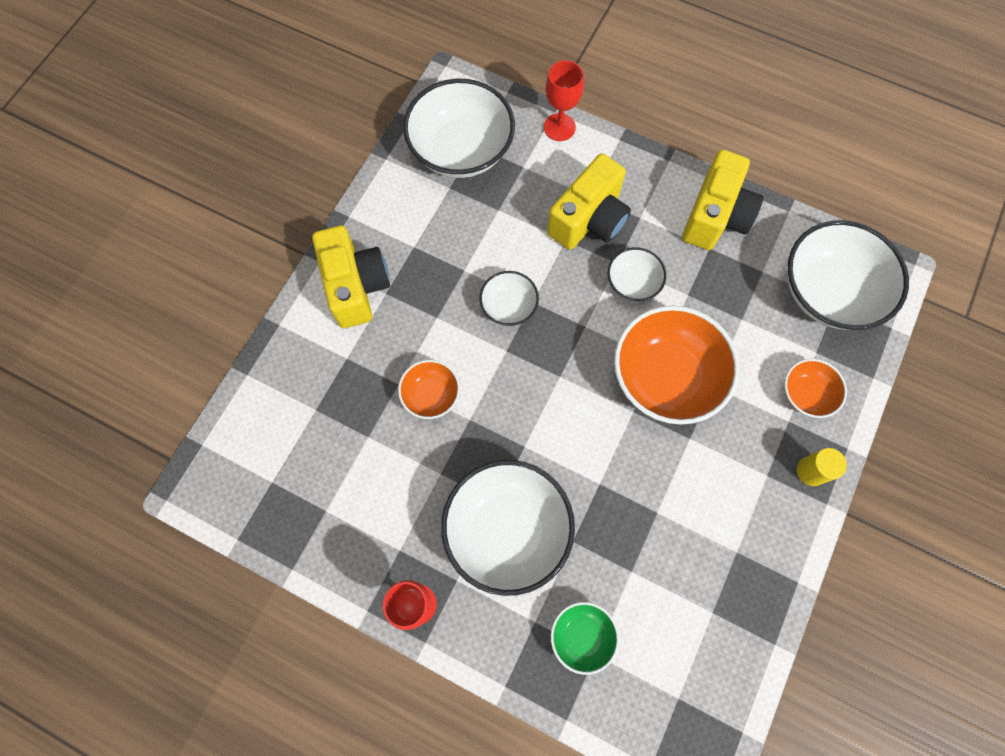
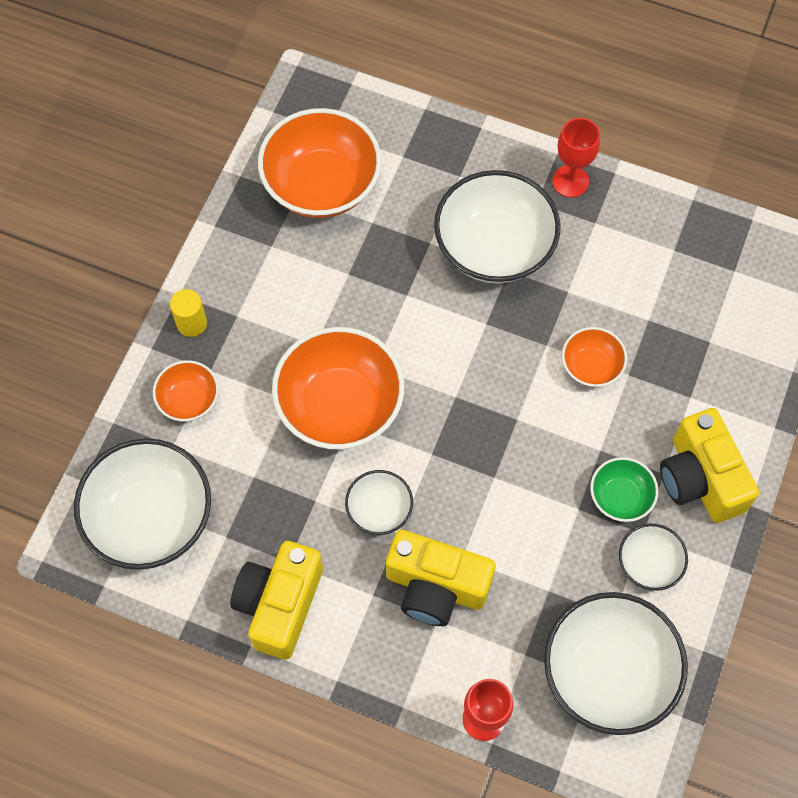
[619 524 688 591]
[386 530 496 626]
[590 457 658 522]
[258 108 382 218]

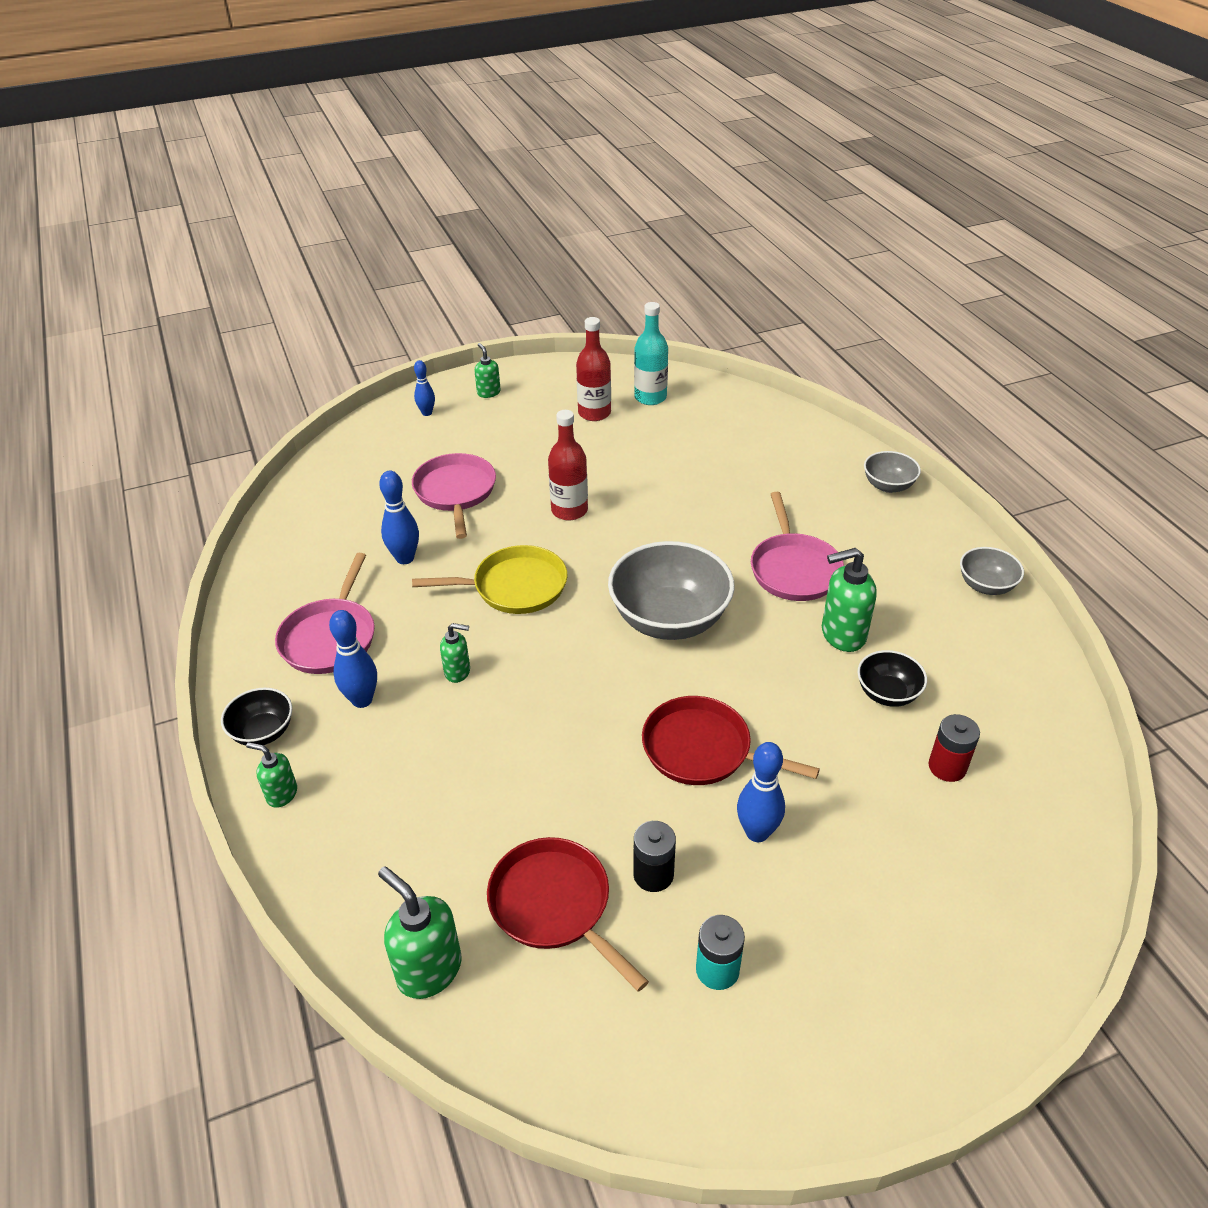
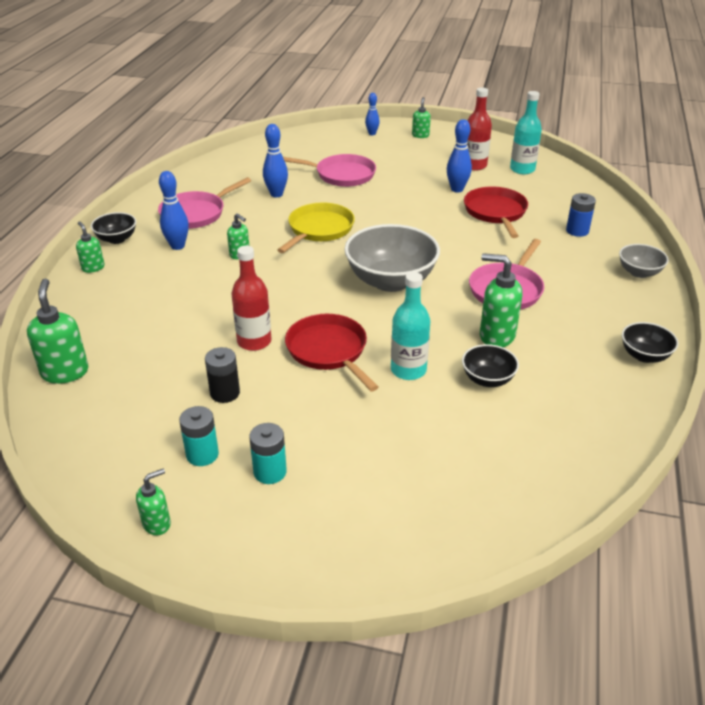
[283 154 376 187]
[277 202 355 253]
[464 186 528 238]
[231 246 272 351]
[447 119 472 193]
[928 714 980 782] (first image)
[622 322 678 363]
[136 469 171 535]
[249 423 287 484]
[391 272 430 380]
[566 193 596 237]

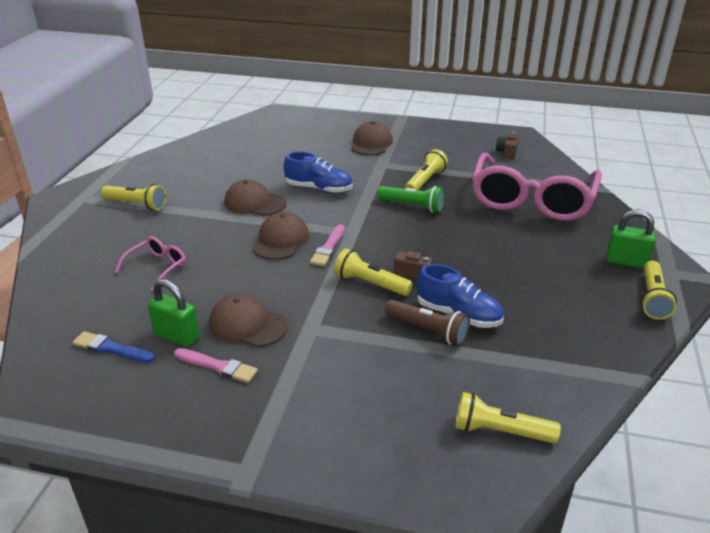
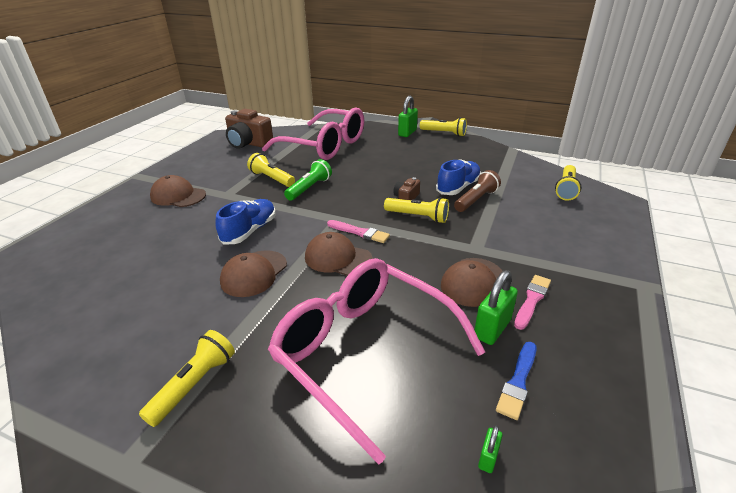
[268 258 485 465]
[384 197 449 223]
[225 109 273 149]
[478 425 503 473]

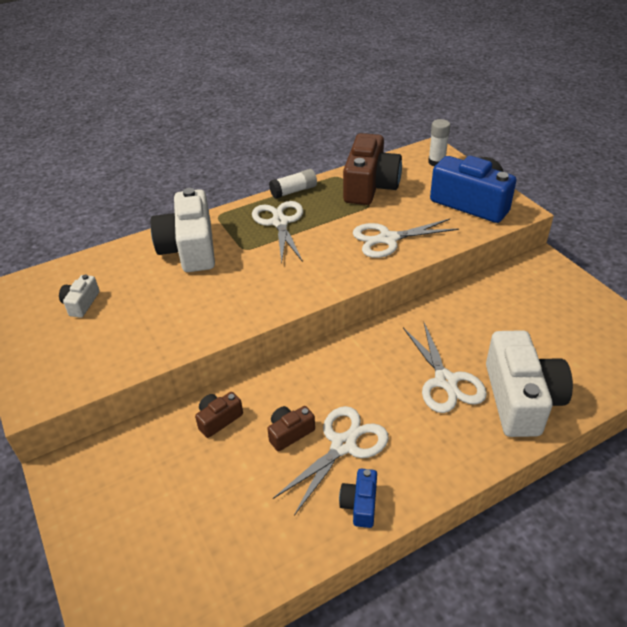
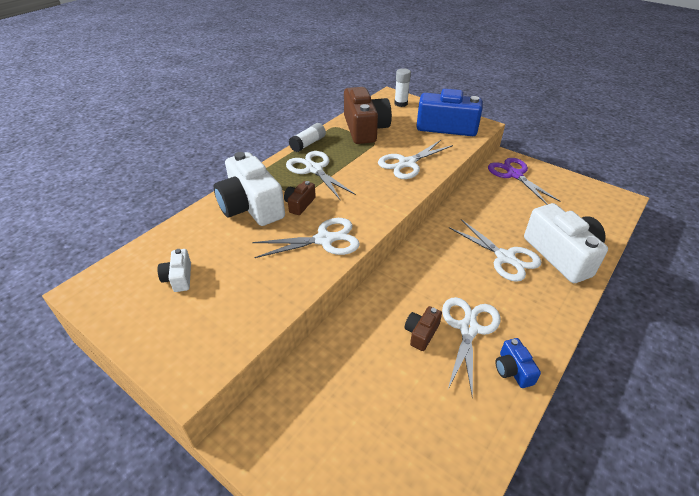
[284 181 316 215]
[252 218 360 258]
[488 158 560 205]

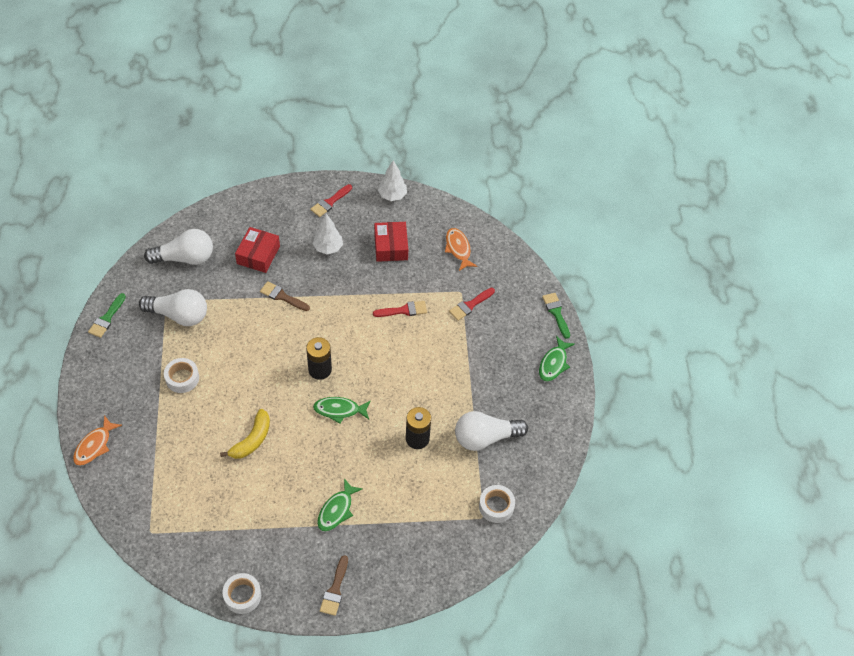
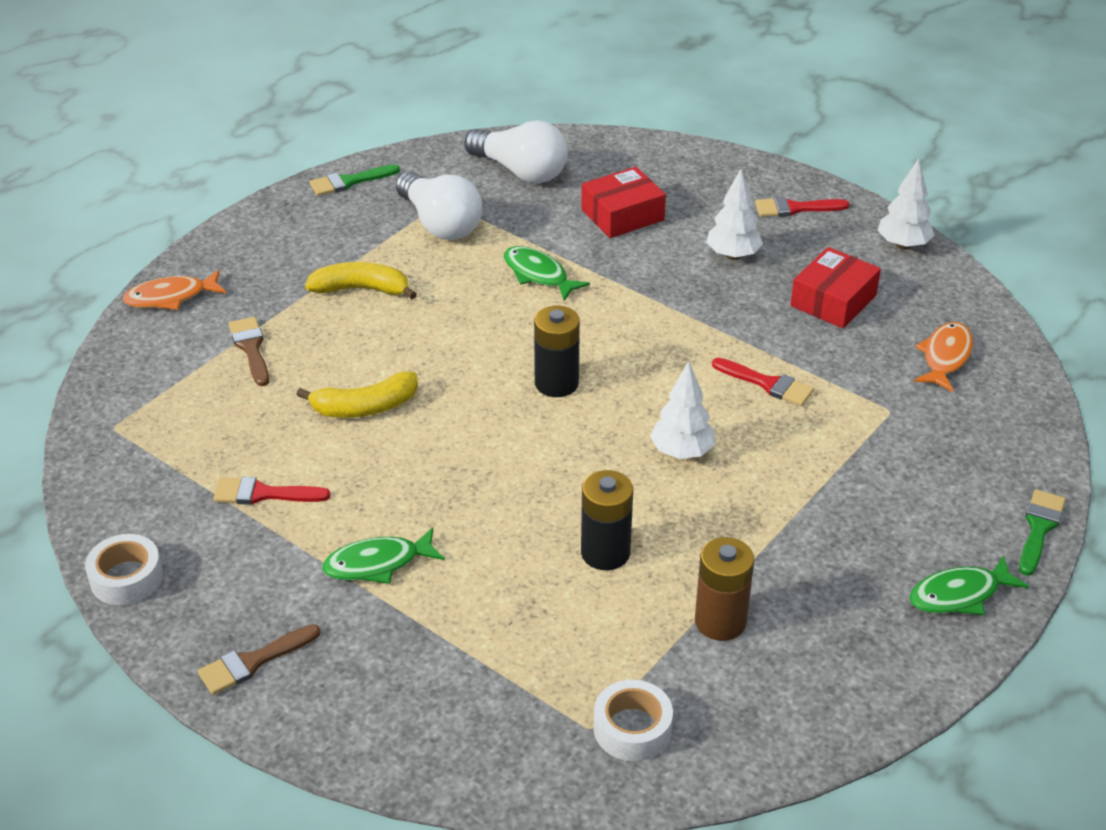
[305 262 417 299]
[229 317 269 386]
[504 246 590 301]
[213 477 330 505]
[695 537 754 641]
[650 361 715 459]

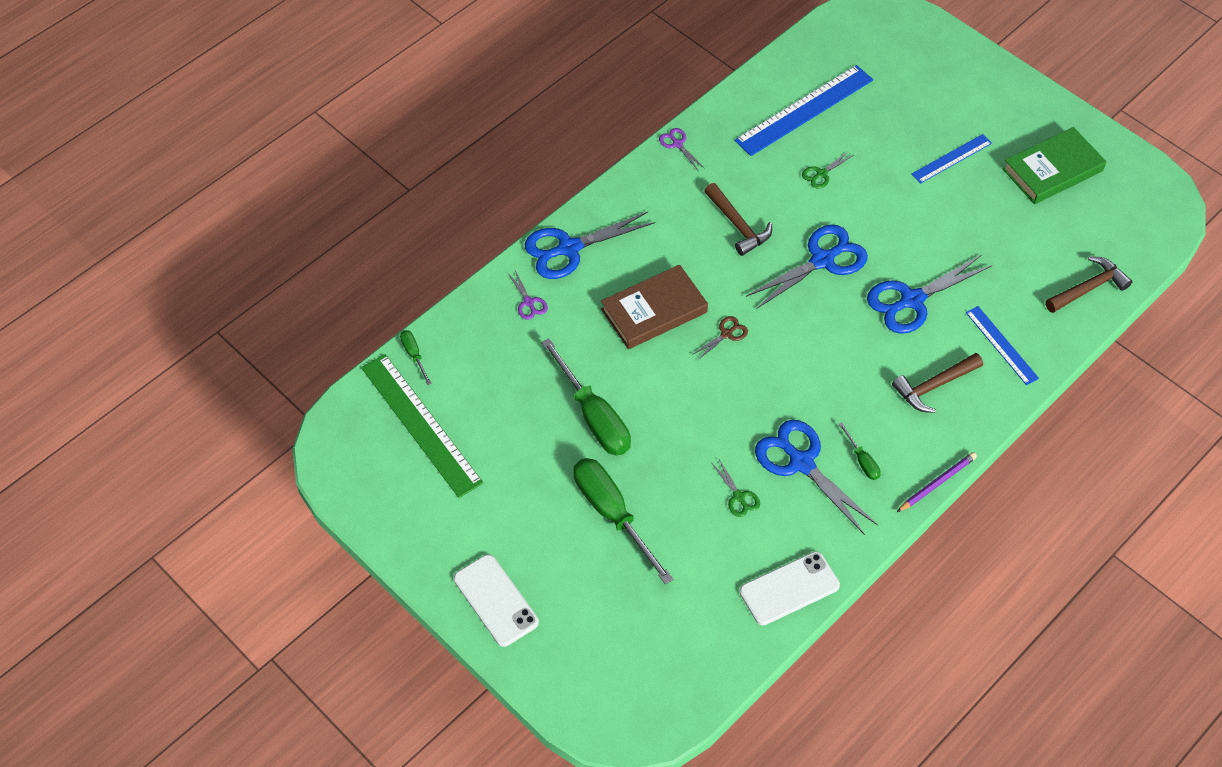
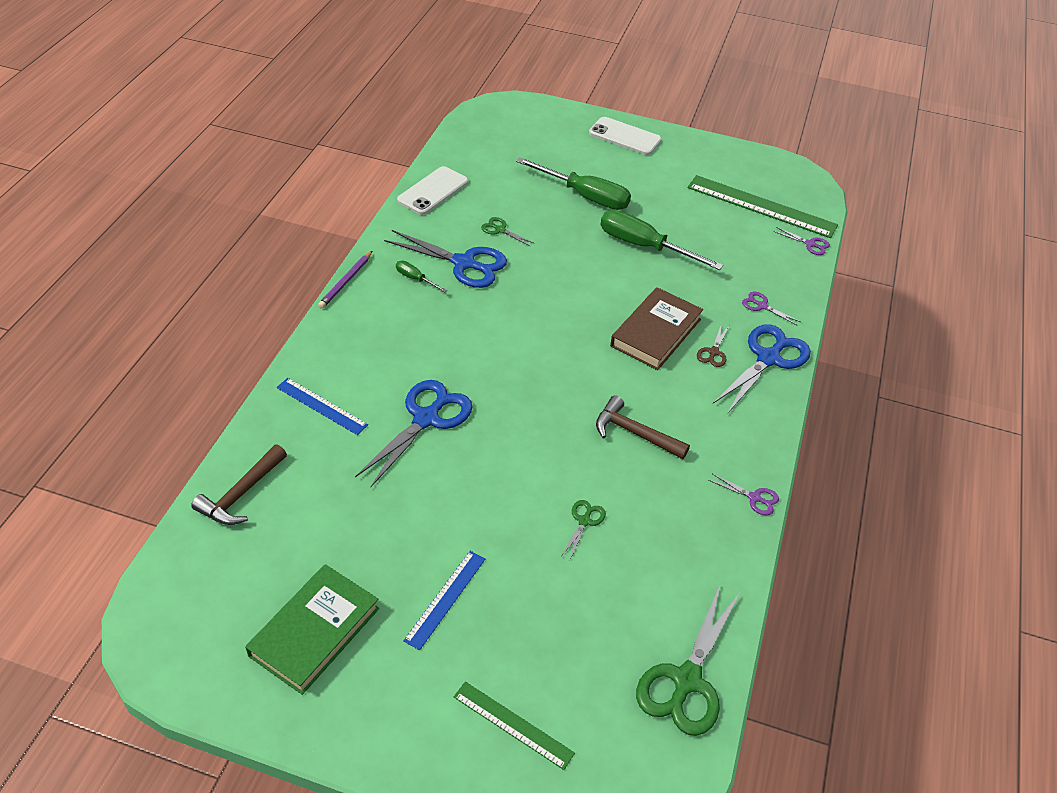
[773 227 830 255]
[697 324 729 367]
[734 65 873 156] (first image)
[746 224 868 309] (first image)
[892 353 983 413] (first image)
[454 681 575 770]
[636 586 740 736]

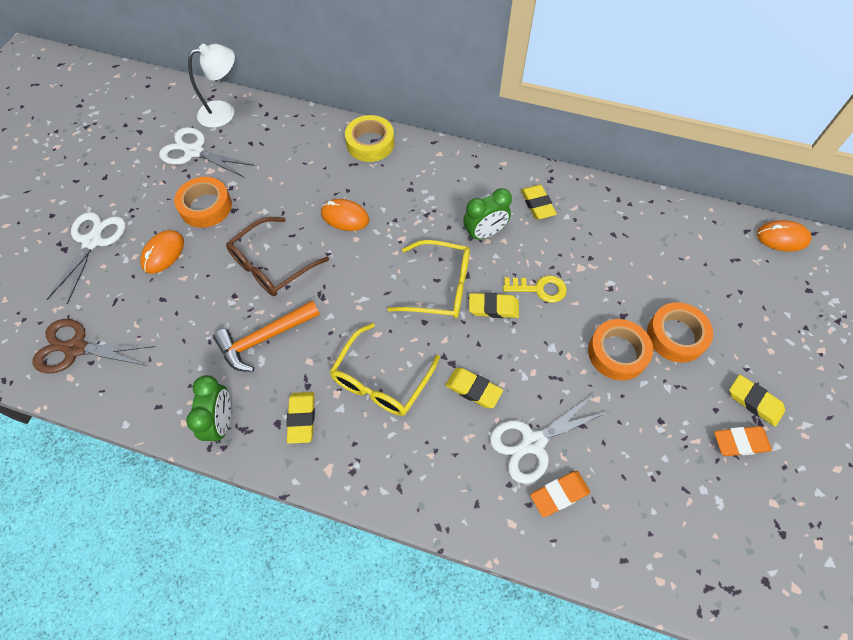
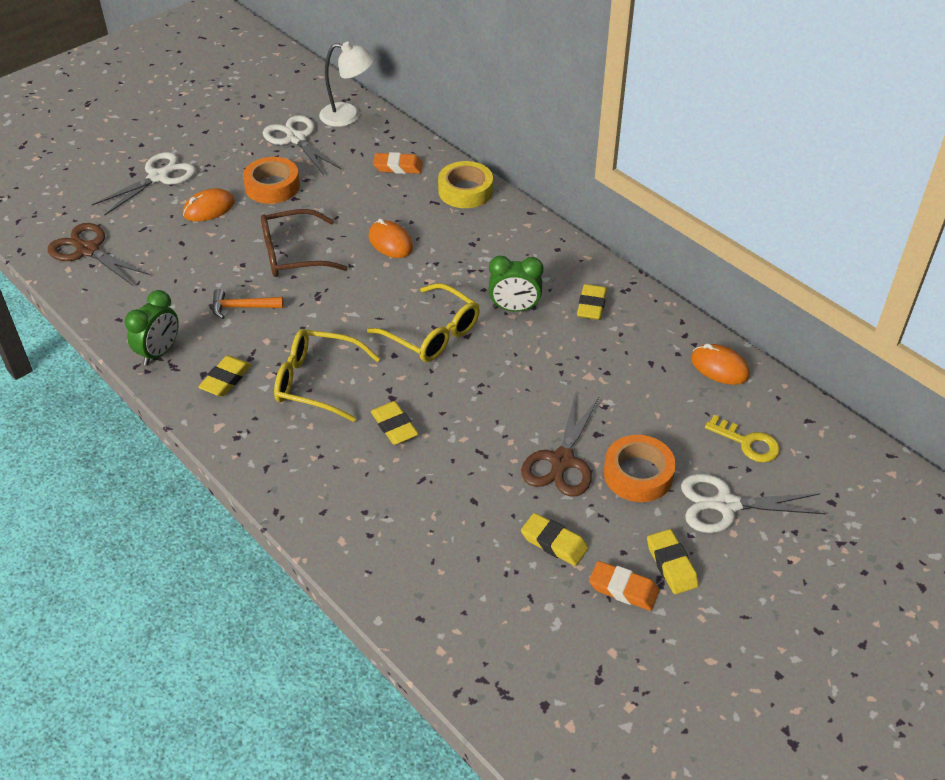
[212 289 284 319]
[274 329 380 422]
[521 513 588 566]
[681 474 826 533]
[705 415 780 463]
[373 152 423 174]
[521 392 599 497]
[691 344 750 385]

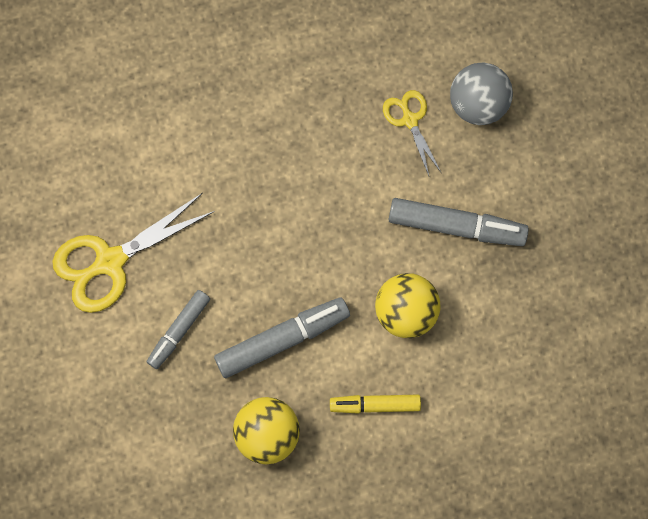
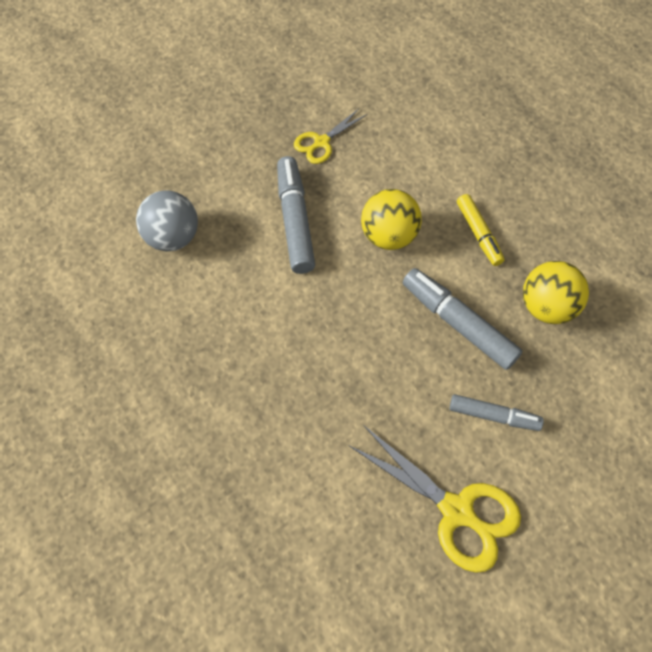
[294 109 367 164]

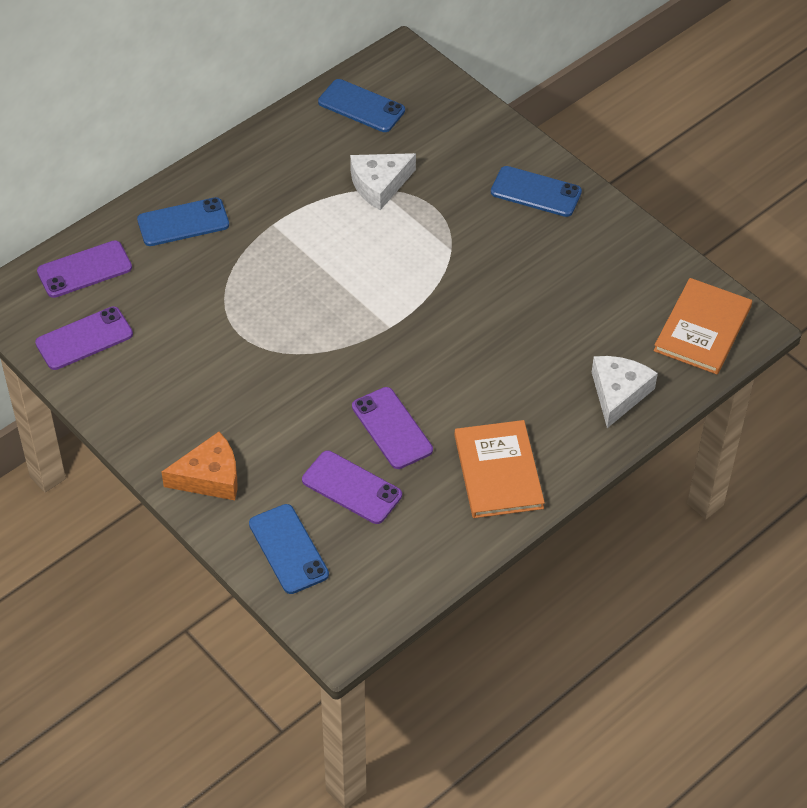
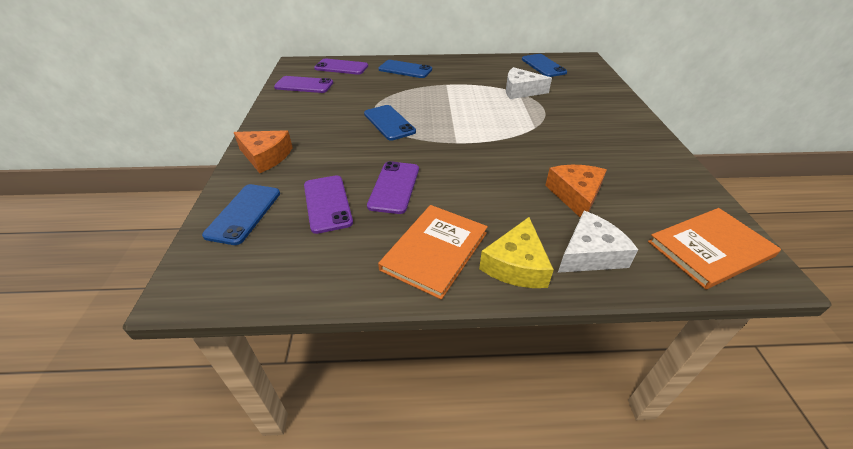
[364 105 416 140]
[479 217 554 288]
[545 165 607 218]

